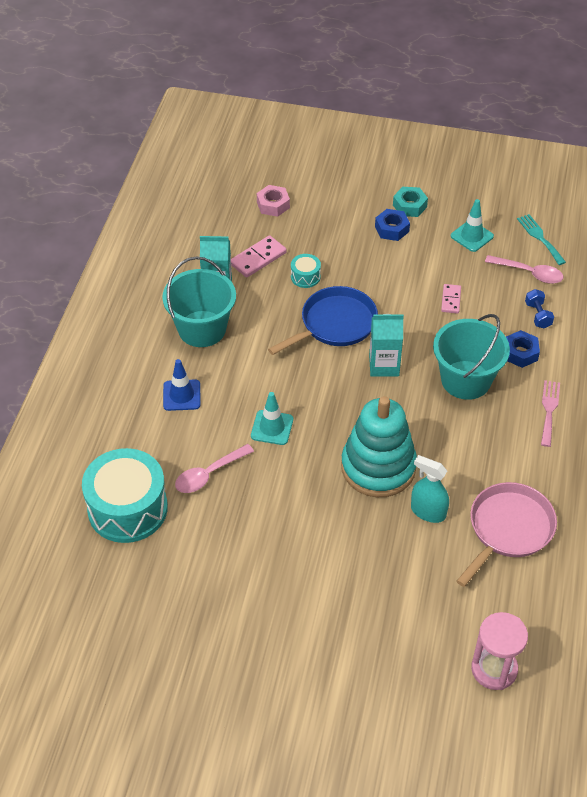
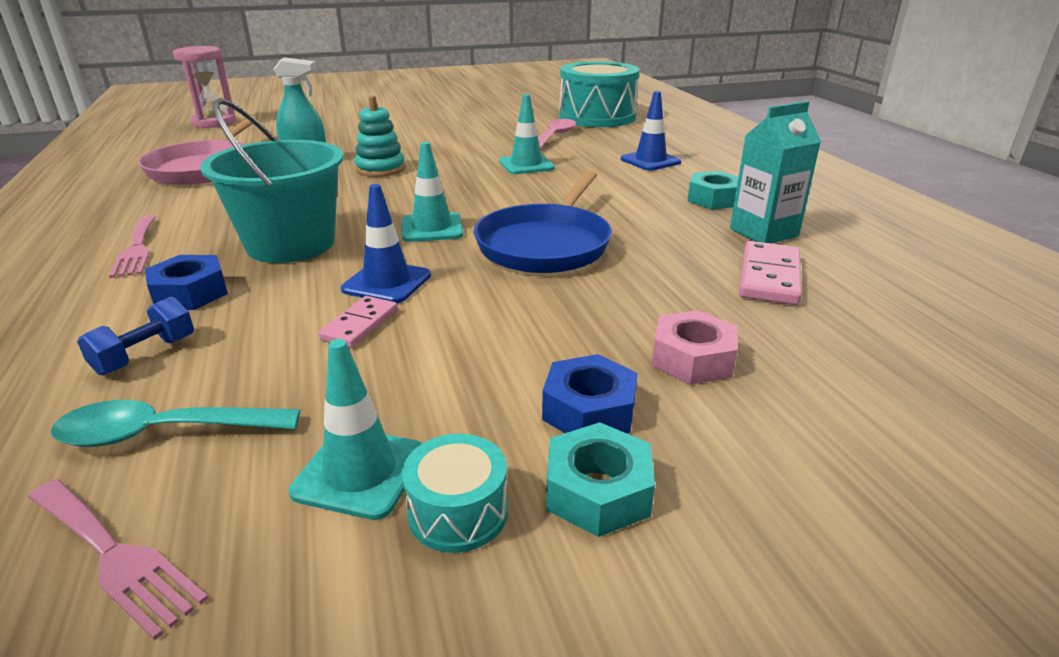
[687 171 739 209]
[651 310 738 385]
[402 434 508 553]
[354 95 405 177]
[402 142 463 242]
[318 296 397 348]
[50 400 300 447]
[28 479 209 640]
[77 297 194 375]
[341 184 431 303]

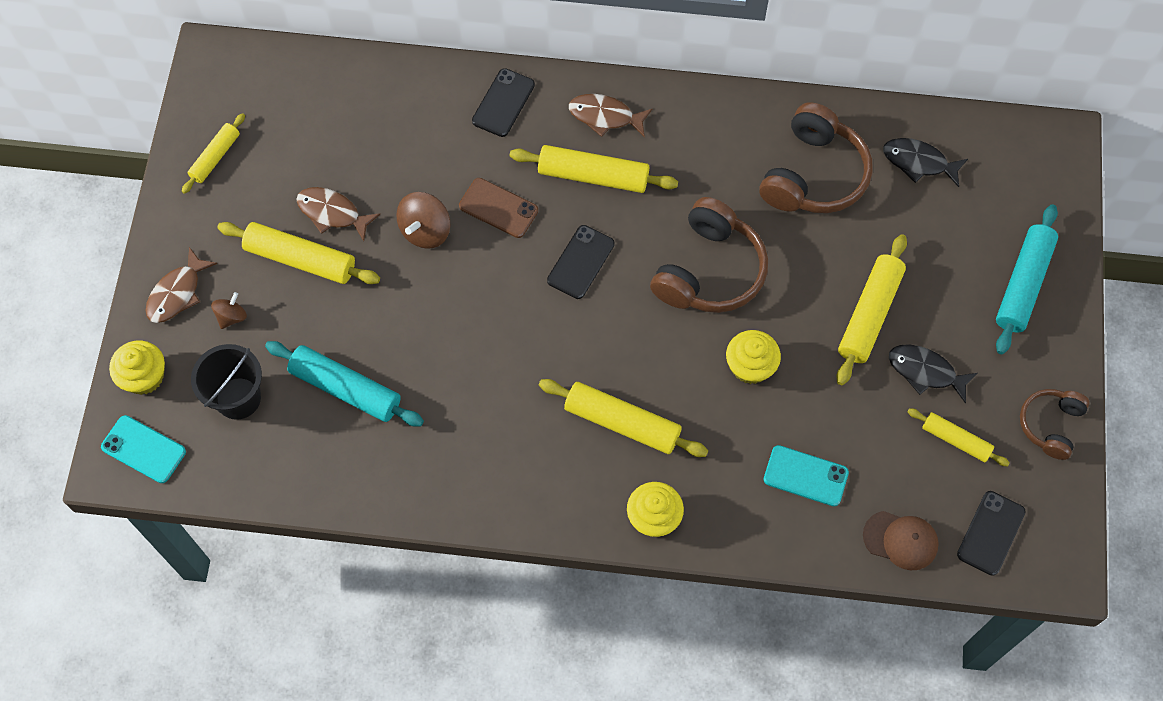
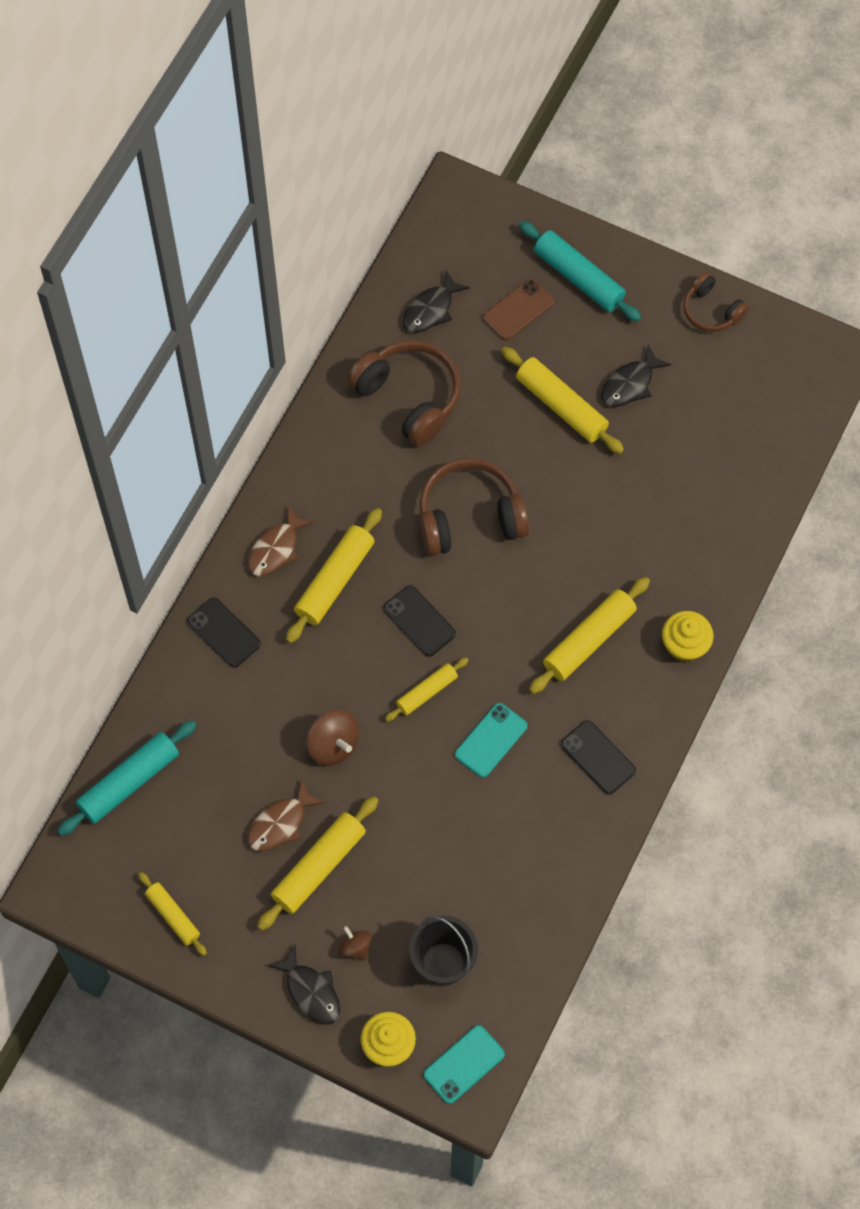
[267 945 340 1025]
[58 720 196 836]
[483 278 554 341]
[419 458 529 556]
[726 330 781 384] (first image)
[455 703 527 778]
[863 511 939 570] (first image)
[385 657 469 722]
[561 720 636 795]

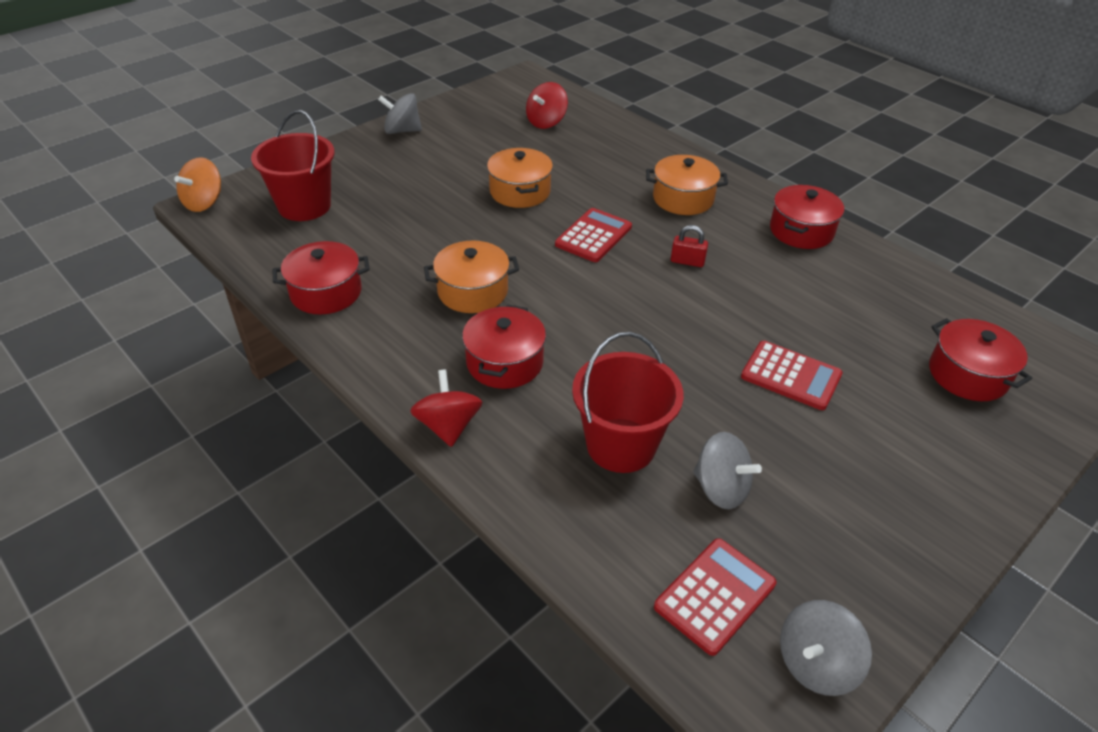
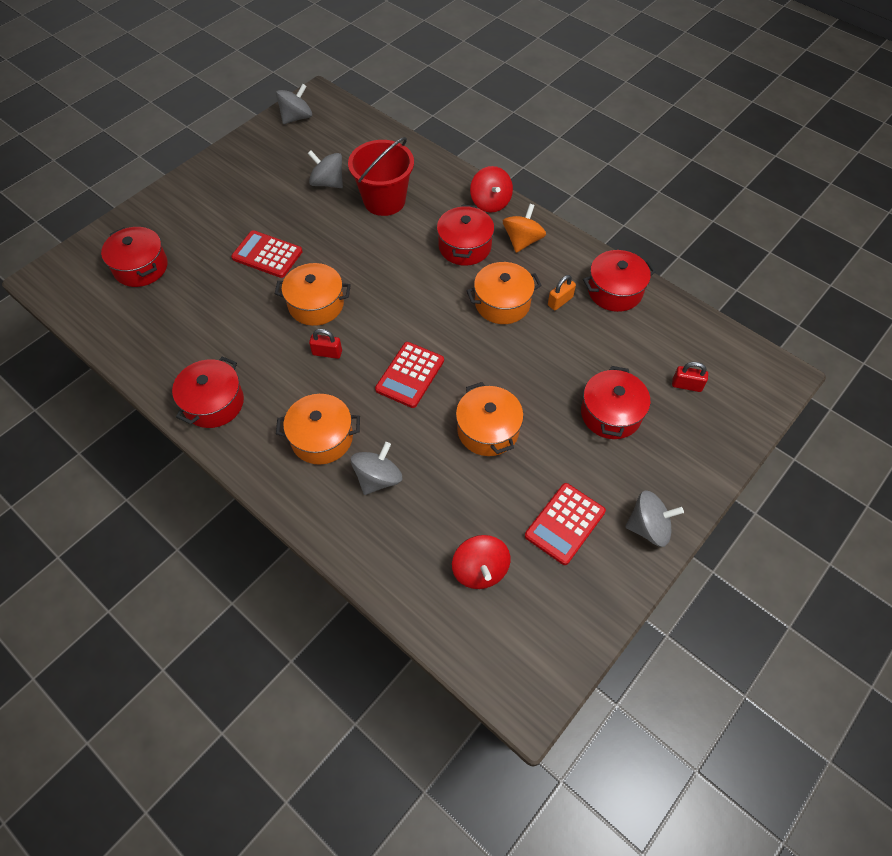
[503 204 546 253]
[672 362 708 392]
[452 535 510 589]
[525 483 606 565]
[275 263 351 326]
[351 442 402 495]
[548 275 576 310]
[581 366 650 439]

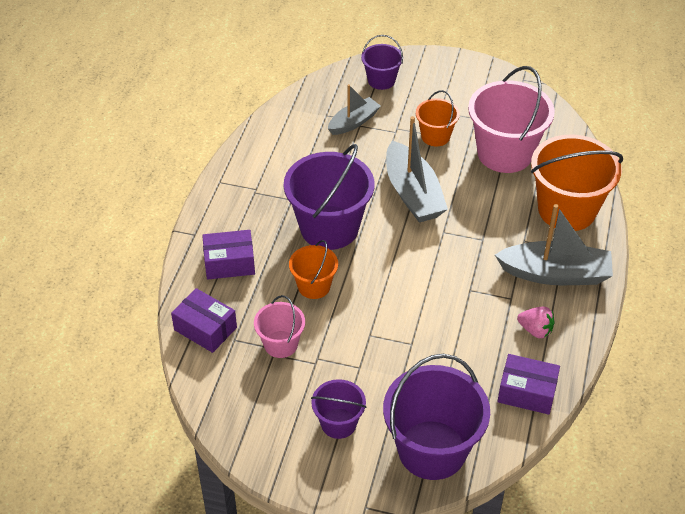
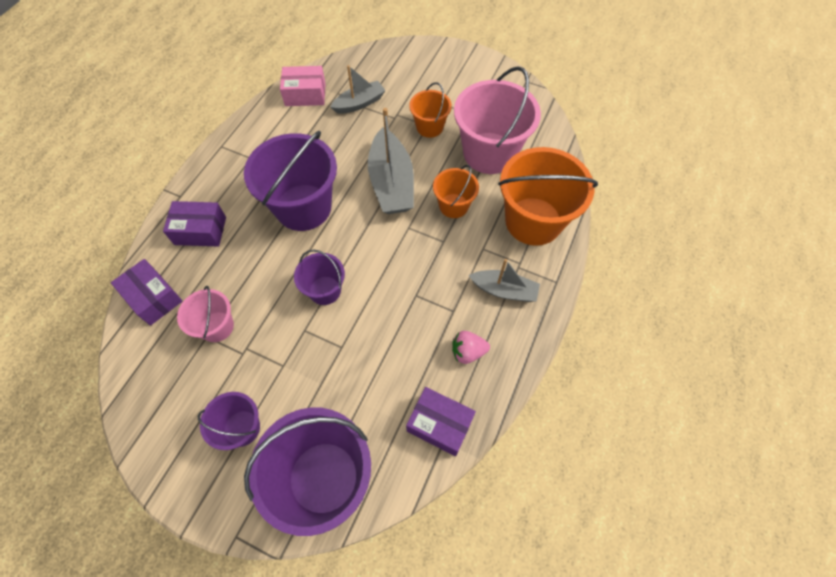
[433 165 479 218]
[294 250 345 305]
[469 259 540 302]
[452 331 490 364]
[280 66 326 106]

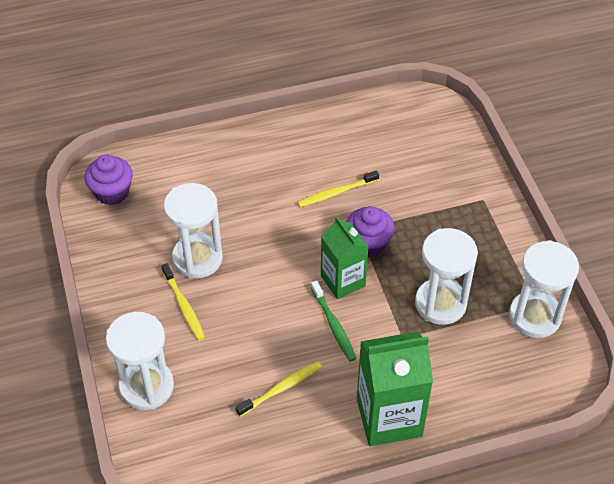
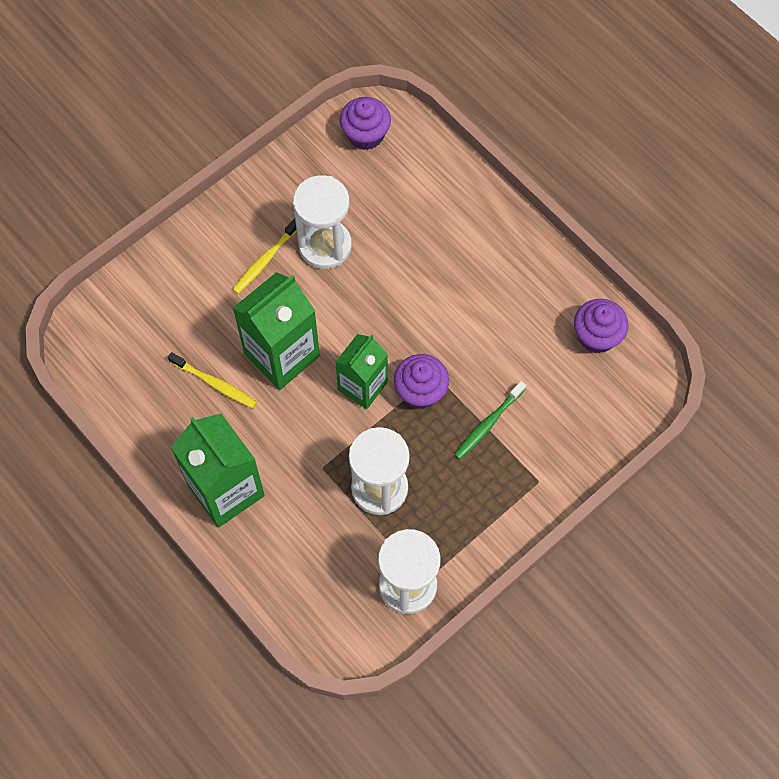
[106 312 174 410] (first image)
[297 170 379 207] (first image)
[454 381 526 460]
[233 272 320 390]
[574 299 629 353]

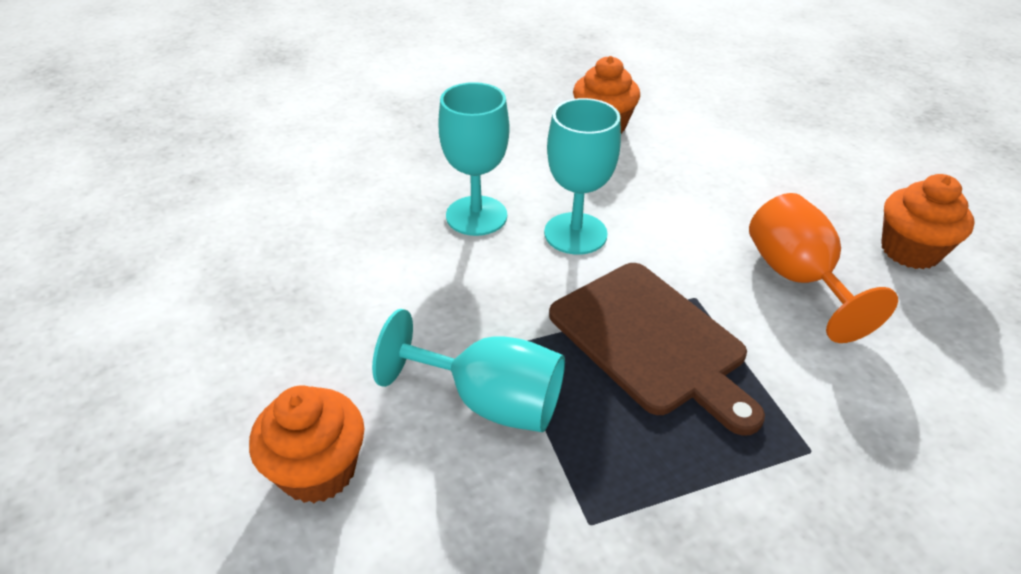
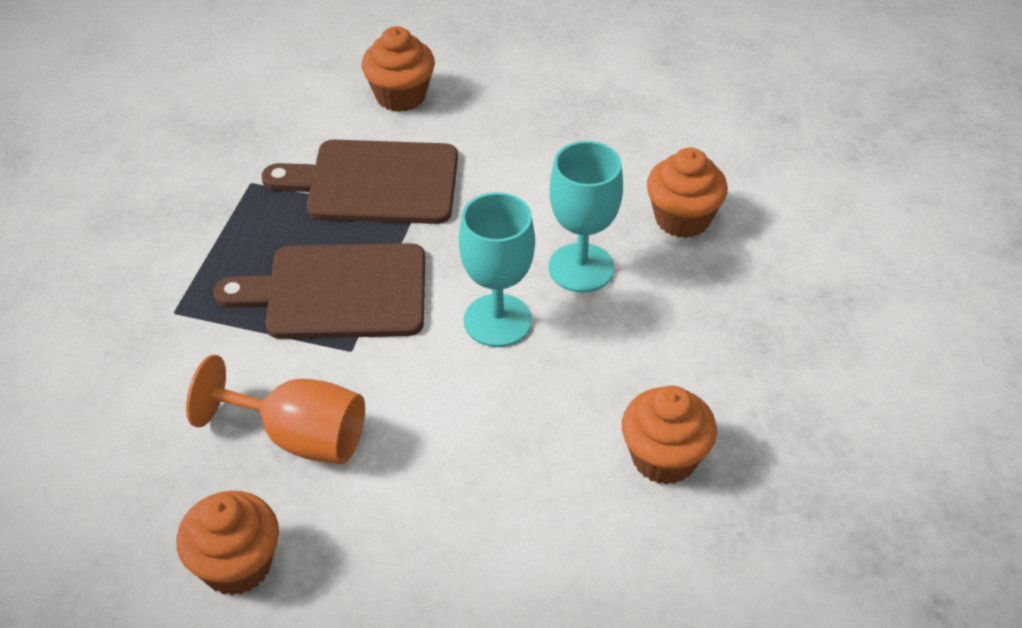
[262 140 458 224]
[647 148 728 238]

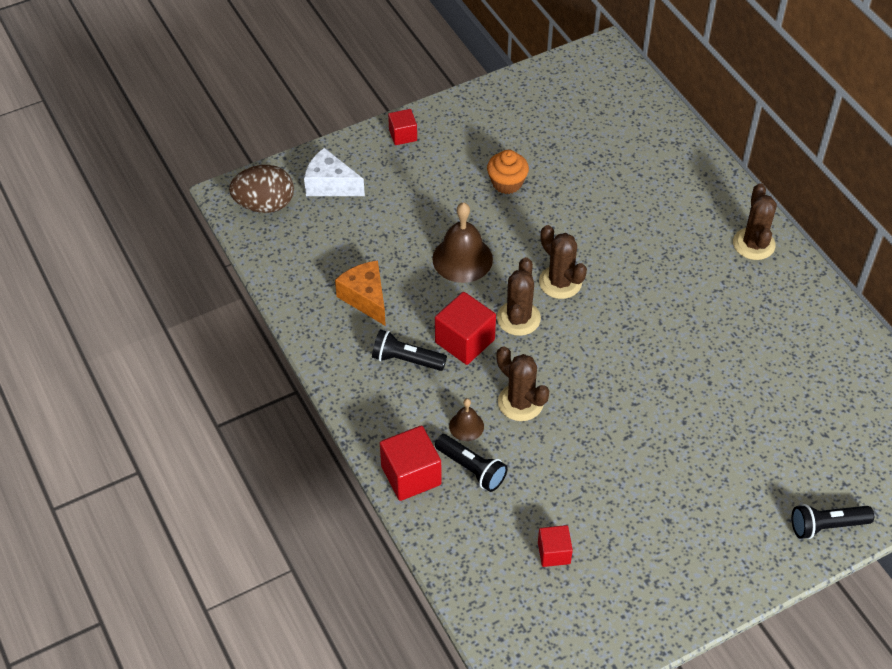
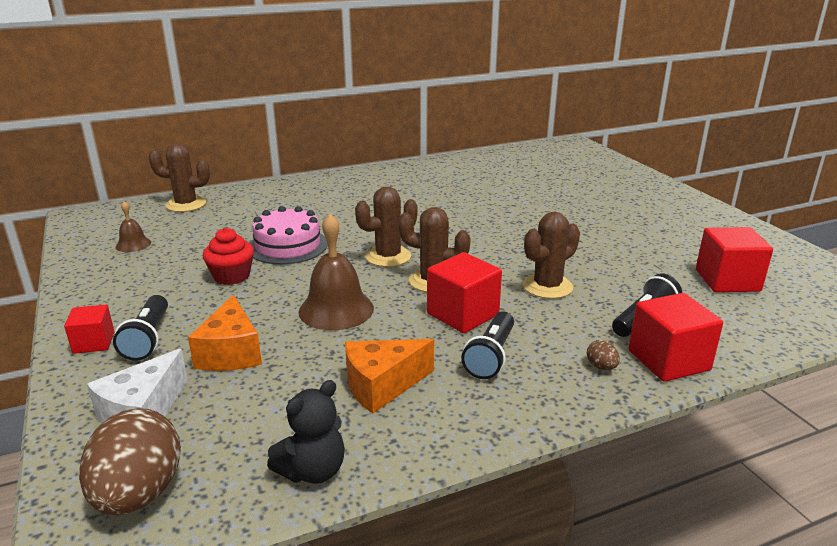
[116 201 151 252]
[203 228 254 285]
[696 227 773 292]
[148 143 210 212]
[113 295 168 361]
[188 295 262 371]
[250 206 328 265]
[267 380 345 484]
[587 340 620 370]

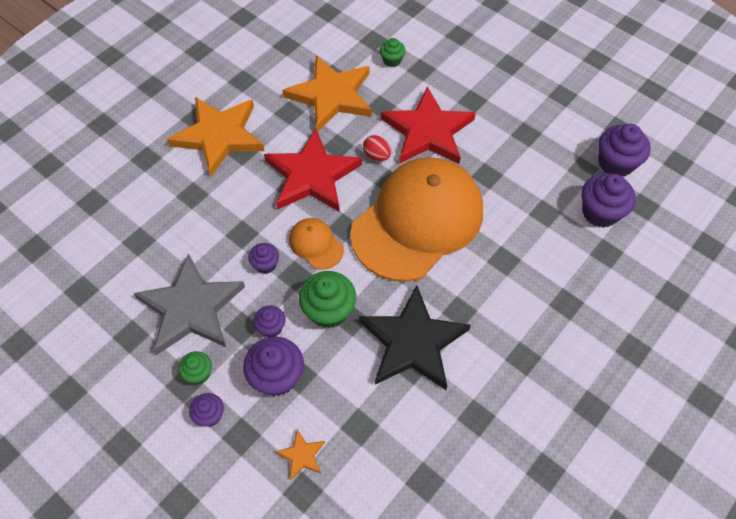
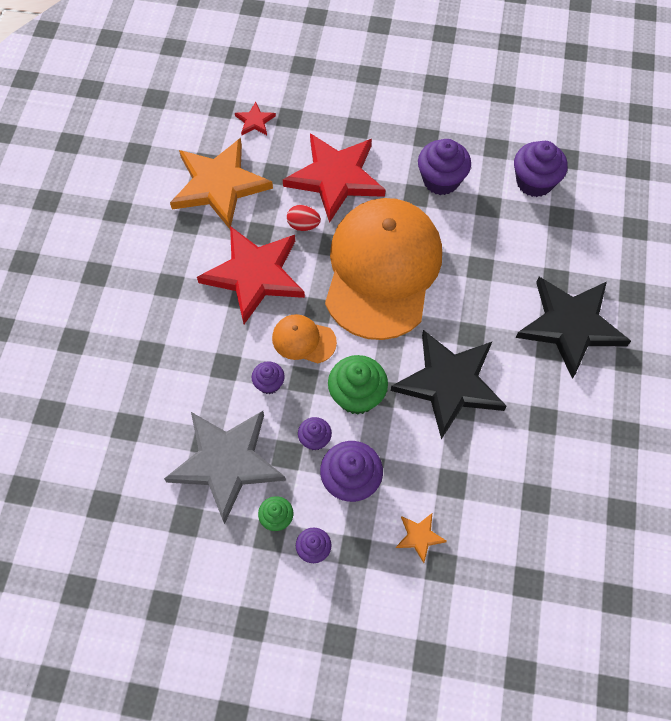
[167 97 264 177] (first image)
[235 102 276 135]
[418 139 471 195]
[516 277 631 379]

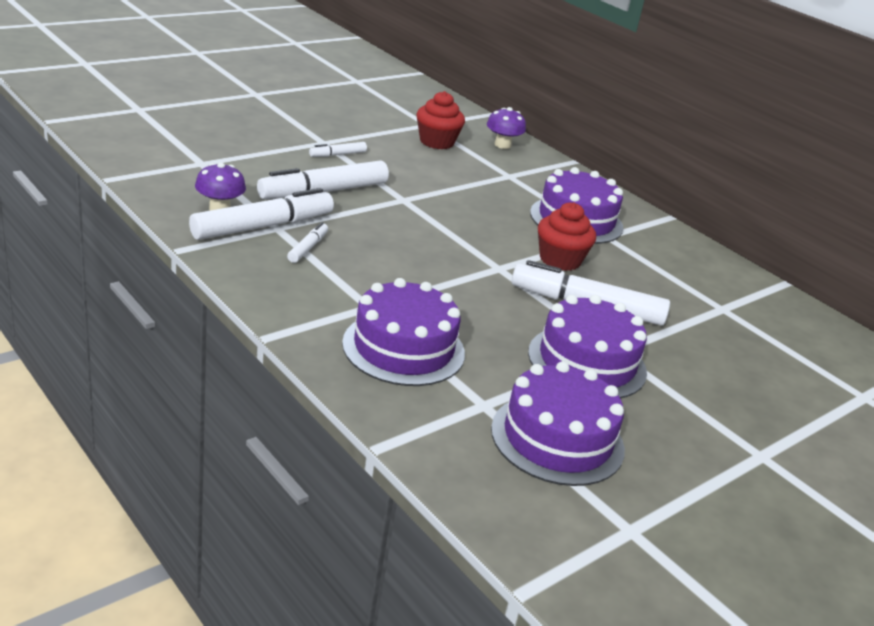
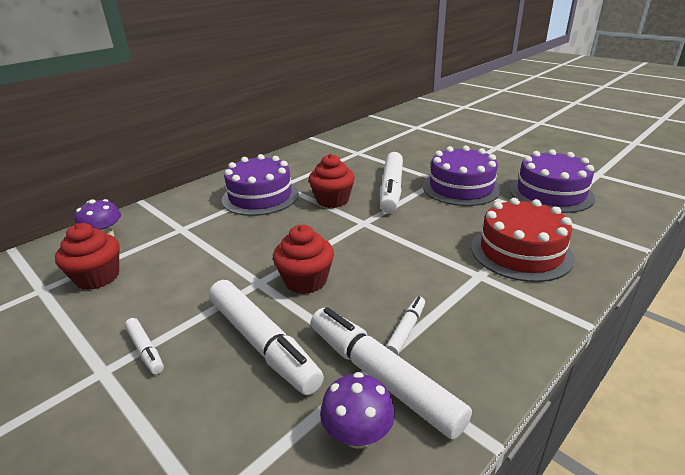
[386 296 425 355]
[471 198 574 282]
[273 225 334 294]

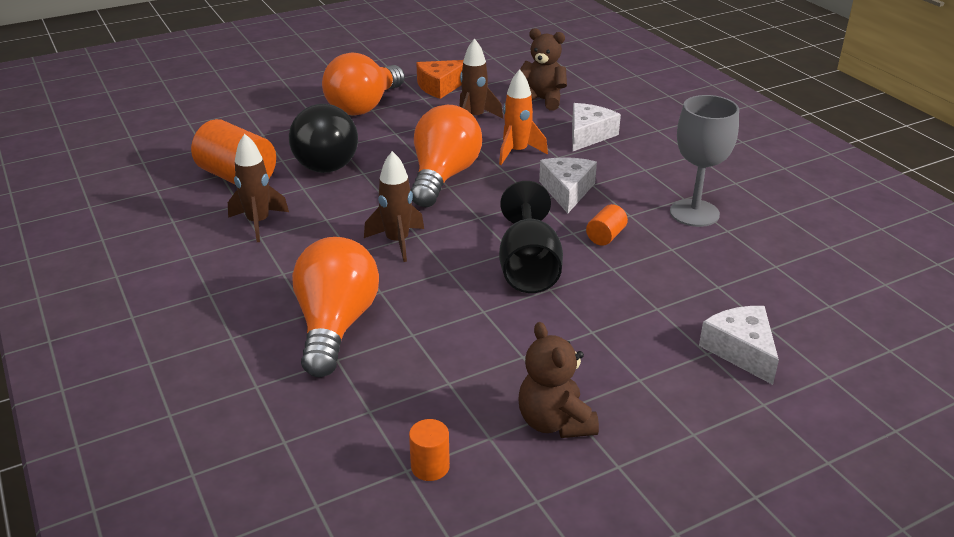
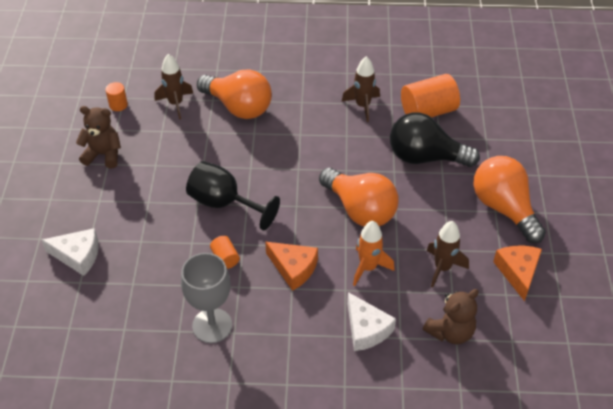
[155 54 193 120]
[265 242 318 291]

